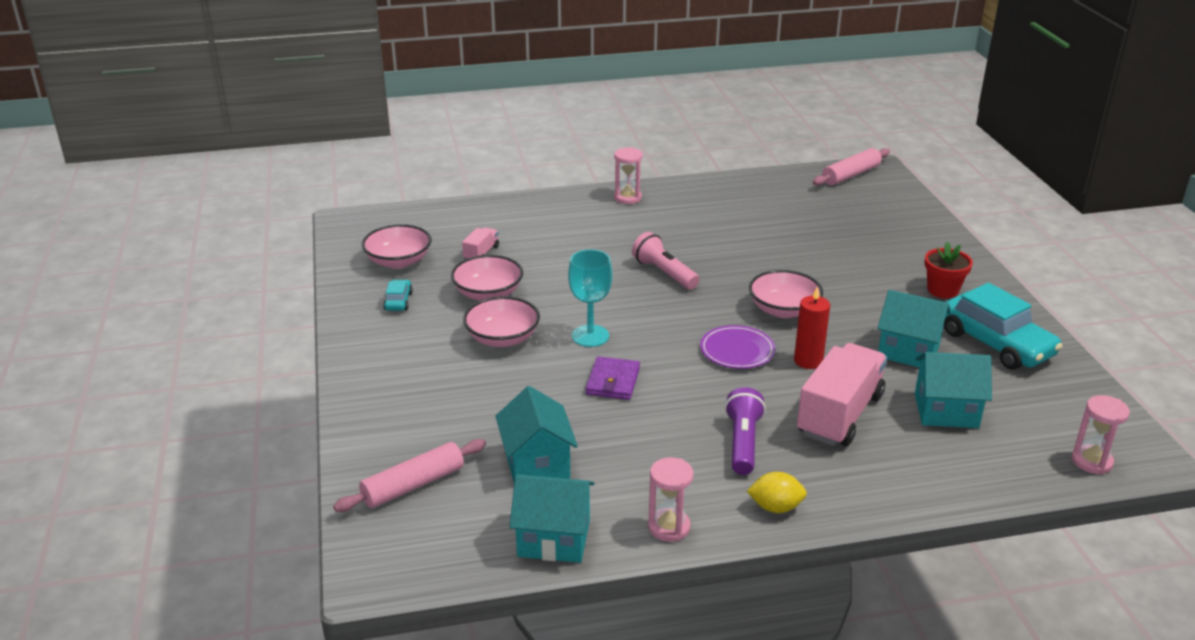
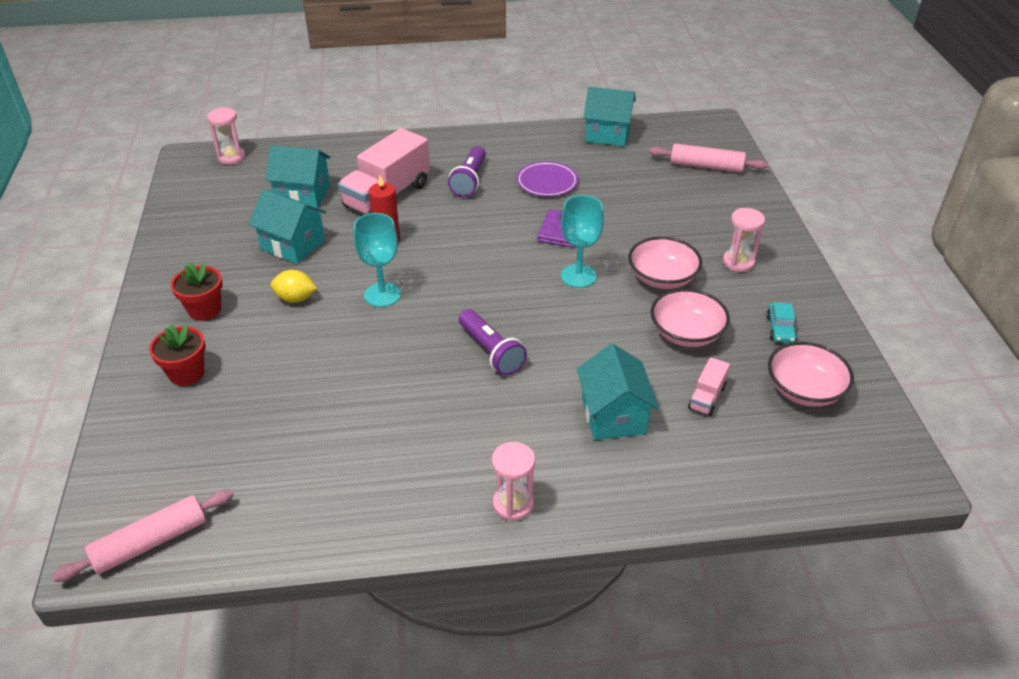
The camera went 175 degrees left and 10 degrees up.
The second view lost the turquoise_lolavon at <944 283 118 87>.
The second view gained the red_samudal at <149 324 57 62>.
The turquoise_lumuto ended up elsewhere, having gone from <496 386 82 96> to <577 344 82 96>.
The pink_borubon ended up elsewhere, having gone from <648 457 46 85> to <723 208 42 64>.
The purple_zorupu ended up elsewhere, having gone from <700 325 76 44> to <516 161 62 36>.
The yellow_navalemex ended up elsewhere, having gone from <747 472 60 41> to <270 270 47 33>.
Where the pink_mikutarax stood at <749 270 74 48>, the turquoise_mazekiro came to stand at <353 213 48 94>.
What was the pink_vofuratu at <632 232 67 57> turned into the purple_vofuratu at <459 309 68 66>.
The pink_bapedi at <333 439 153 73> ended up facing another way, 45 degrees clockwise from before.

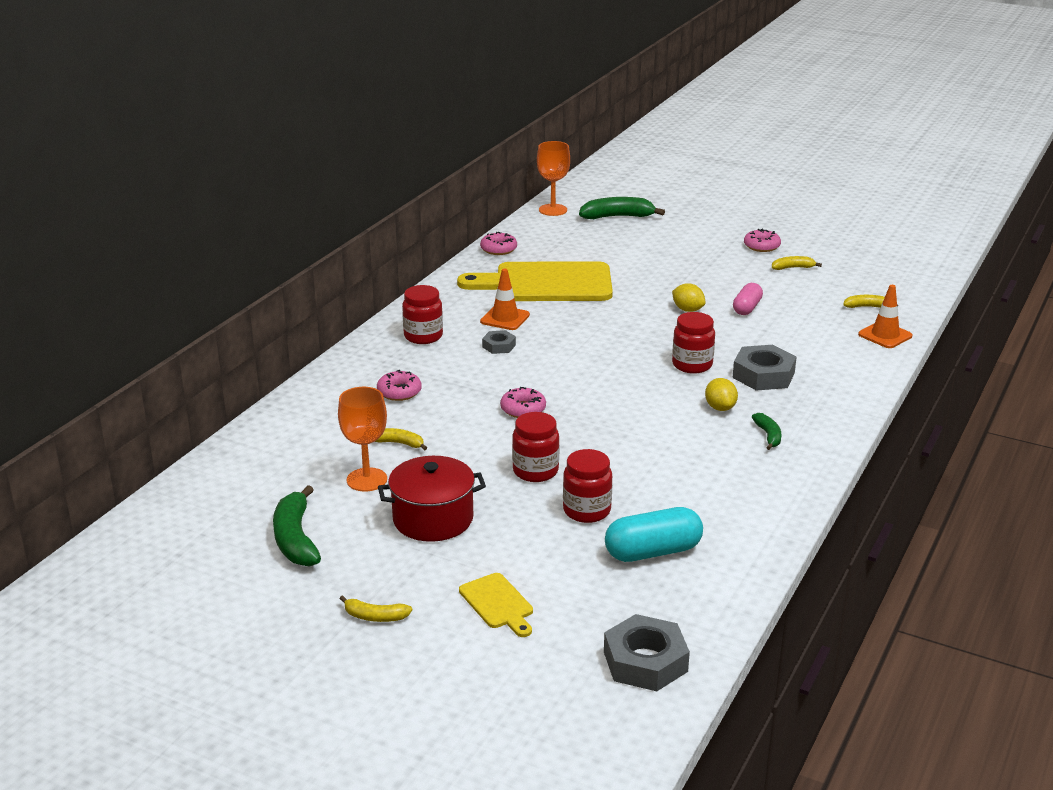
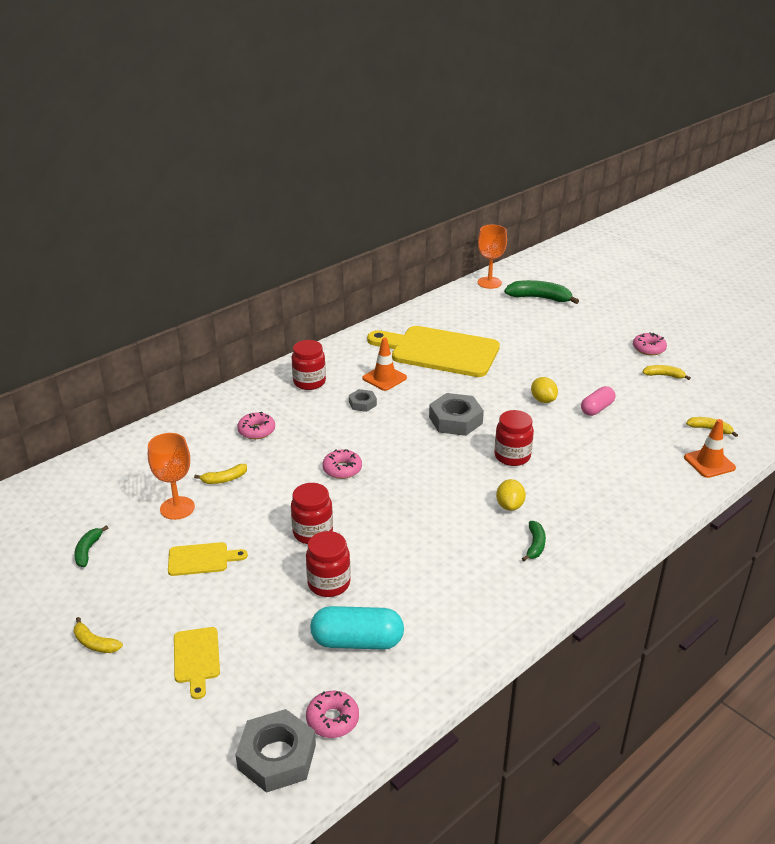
The camera went 20 degrees right and 5 degrees up.
The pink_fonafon ended up elsewhere, having gone from <480 232 37 23> to <306 691 53 47>.
The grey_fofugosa ended up elsewhere, having gone from <733 345 63 46> to <429 393 55 43>.
Where the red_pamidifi stood at <378 456 108 86>, the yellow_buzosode came to stand at <168 542 80 34>.
The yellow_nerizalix at <375 428 52 23> ended up facing another way, 120 degrees clockwise from before.
The size of the green_nerizalix at <273 485 48 82> changed by a factor of 0.55.

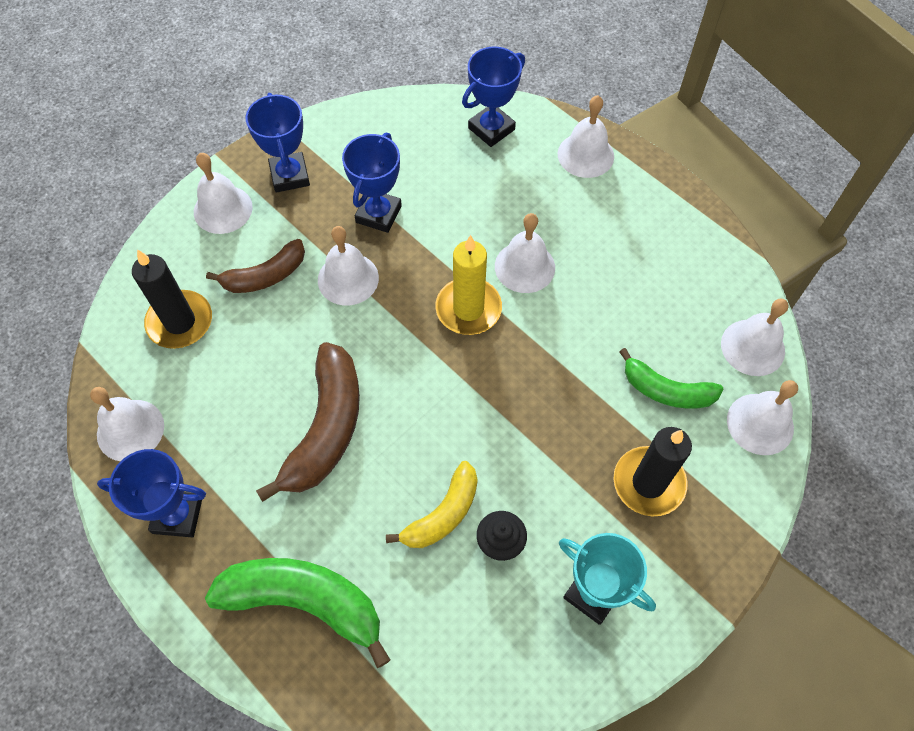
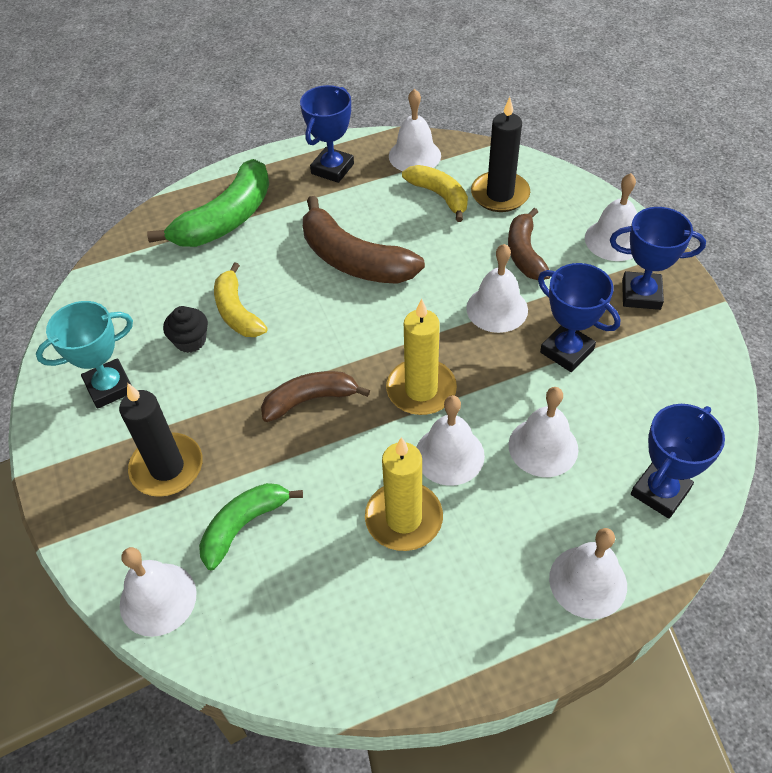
The camera went 115 degrees right and 10 degrees down.
The second view gained the brown_nerizalix at <261 371 109 51>.
The second view gained the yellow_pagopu at <365 437 78 114>.
The second view gained the yellow_nerizalix at <402 165 66 57>.
The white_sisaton ended up elsewhere, having gone from <721 298 68 78> to <509 387 69 90>.
The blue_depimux at <462 46 63 101> ended up facing another way, 60 degrees clockwise from before.

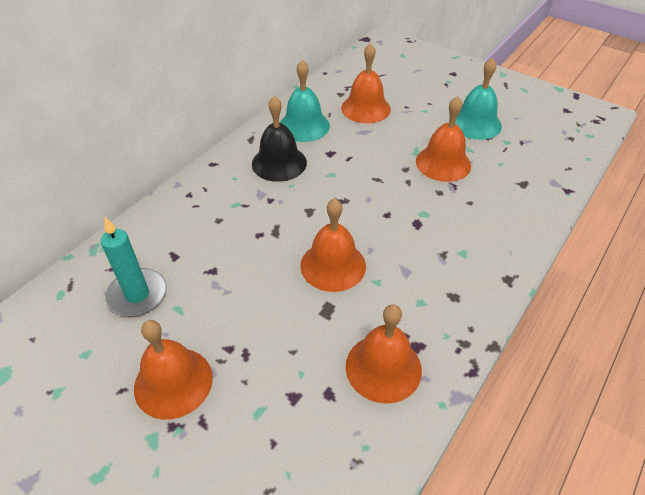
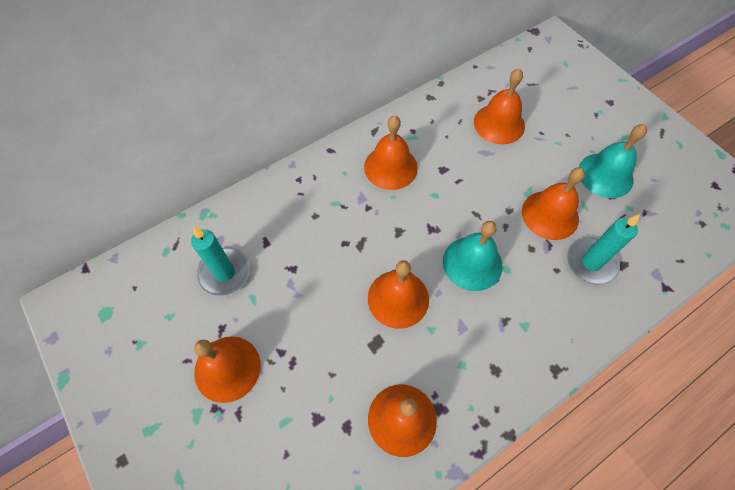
The camera went 20 degrees right and 15 degrees up.
The second view gained the turquoise_pagopu at <567 214 73 70>.
The turquoise_sisaton ended up elsewhere, having gone from <280 60 50 82> to <443 221 59 70>.
What was the black_sisaton at <252 96 55 86> turned into the orange_sisaton at <364 116 54 74>.

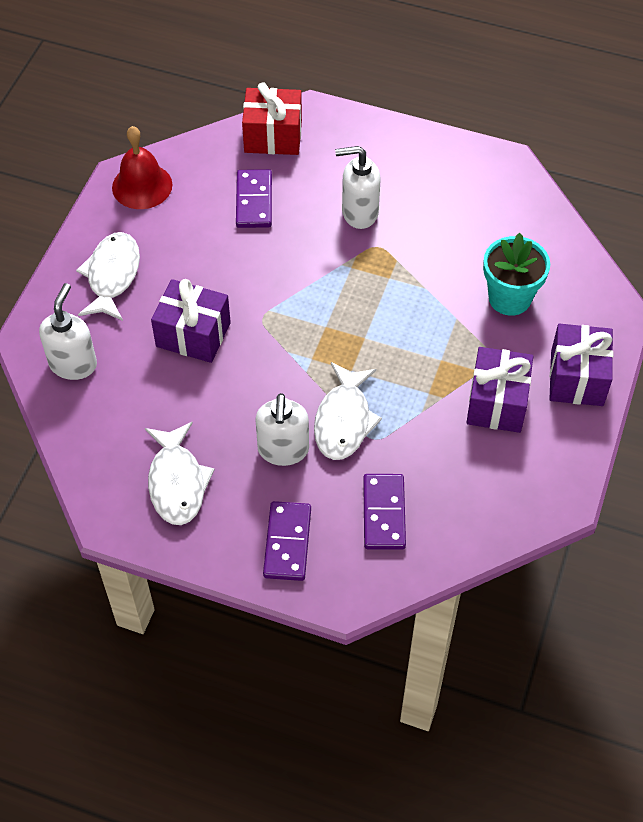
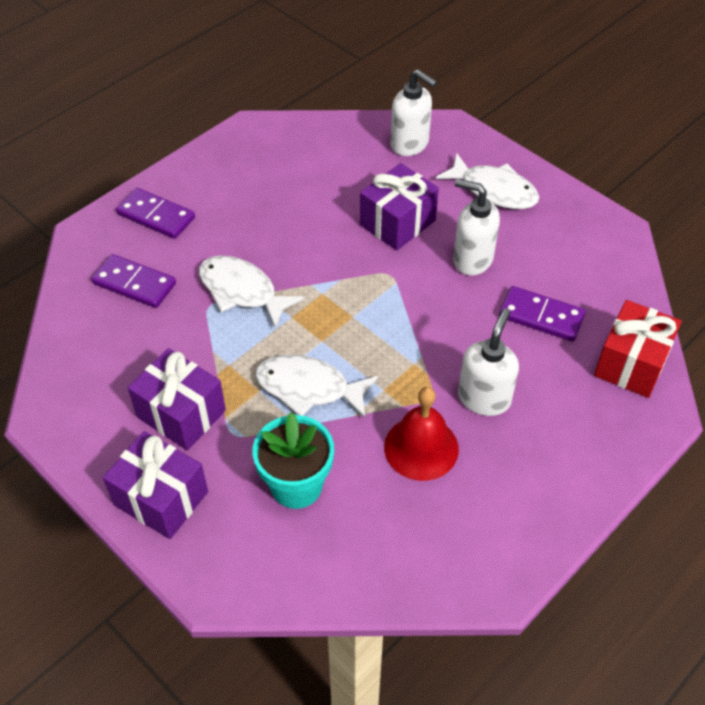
The camera went 115 degrees right and 5 degrees down.
The red_sisaton ended up elsewhere, having gone from <112 126 60 83> to <384 387 75 94>.
The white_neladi ended up elsewhere, having gone from <145 422 70 103> to <255 355 123 63>.
The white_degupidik ended up elsewhere, having gone from <255 393 54 73> to <453 179 47 97>.

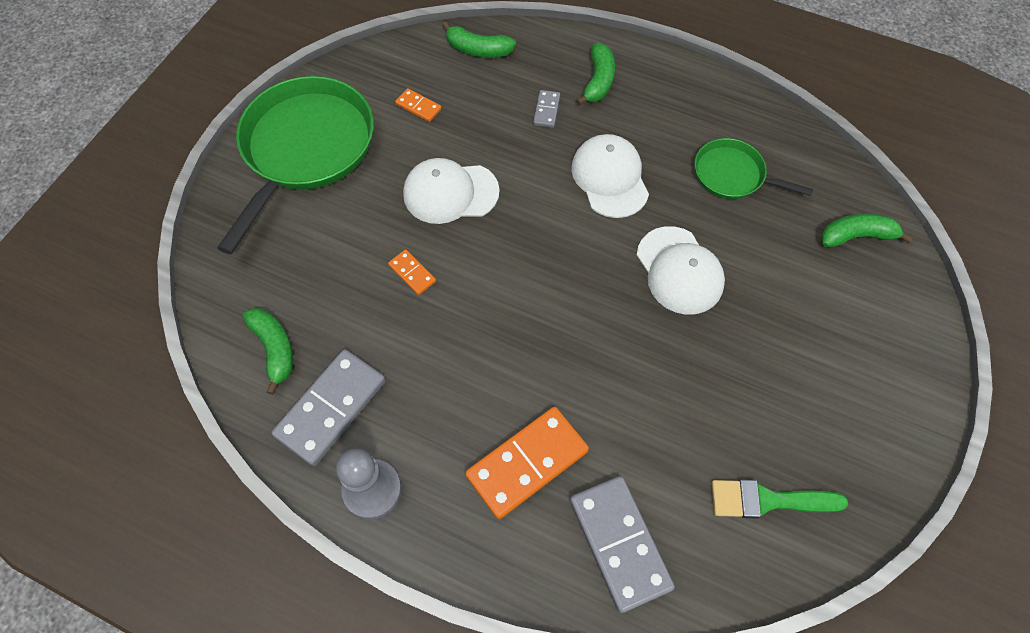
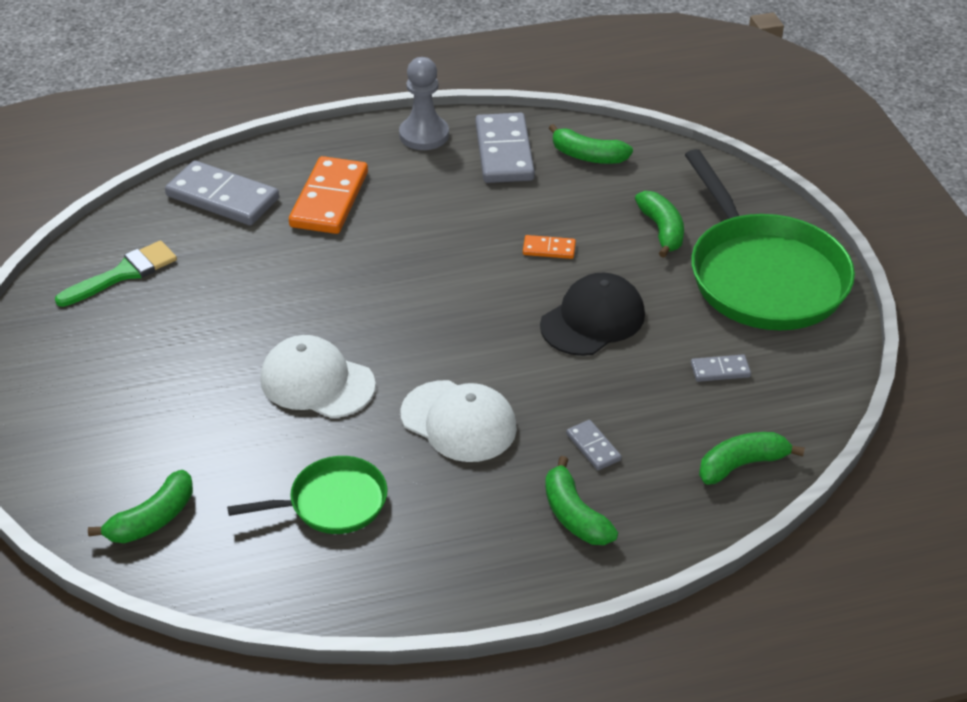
The camera went 140 degrees right and 20 degrees down.
The second view gained the green_nerizalix at <635 191 49 67>.
What was the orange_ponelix at <395 88 46 34> turned into the grey_ponelix at <691 354 60 28>.
What was the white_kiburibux at <403 158 97 66> turned into the black_kiburibux at <540 273 105 83>.

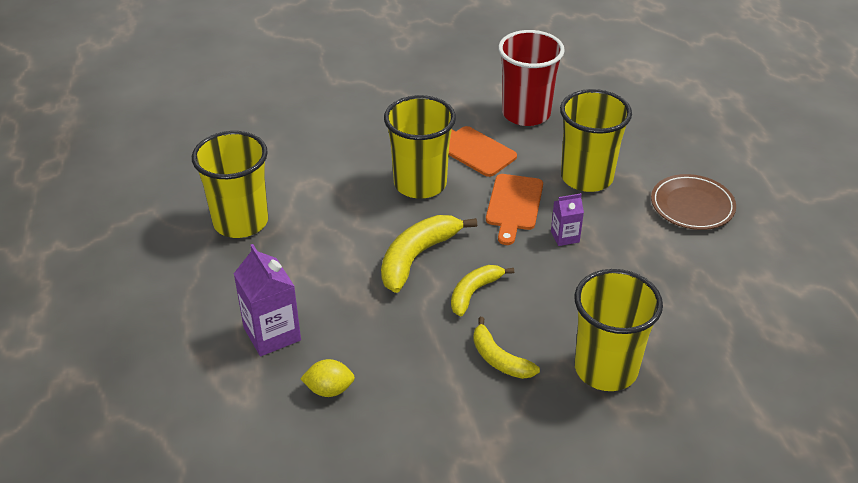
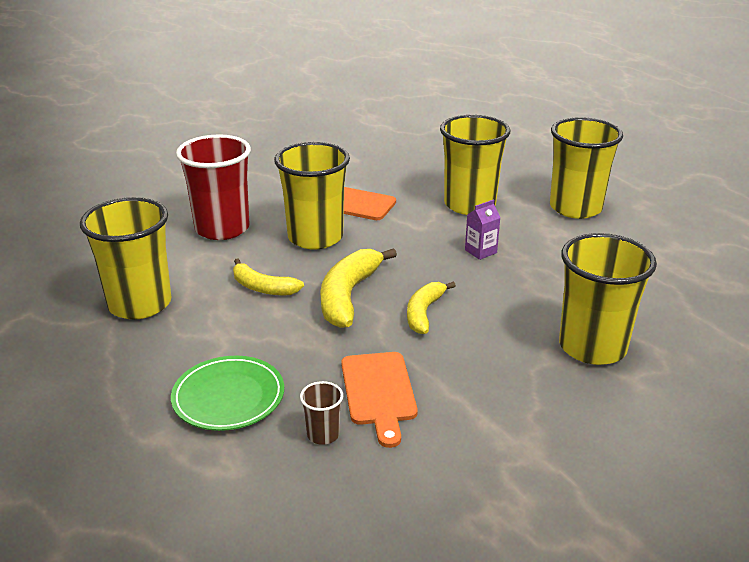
The camera went 20 degrees left and 10 degrees down.
The yellow_nerizalix ended up elsewhere, having gone from <473 317 67 62> to <233 259 71 36>.
The orange_buzosode ended up elsewhere, having gone from <486 174 57 71> to <341 352 77 96>.
The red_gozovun ended up elsewhere, having gone from <498 30 67 96> to <176 134 75 106>.
Where the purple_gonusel stood at <234 244 67 112>, the green_zorupu came to stand at <171 356 113 75>.
Where the yellow_navalemex stood at <300 359 55 38>, the brown_gozovun came to stand at <300 381 43 64>.
Where the brown_zorupu stood at <651 174 85 56>, the yellow_gozovun came to stand at <550 117 73 102>.

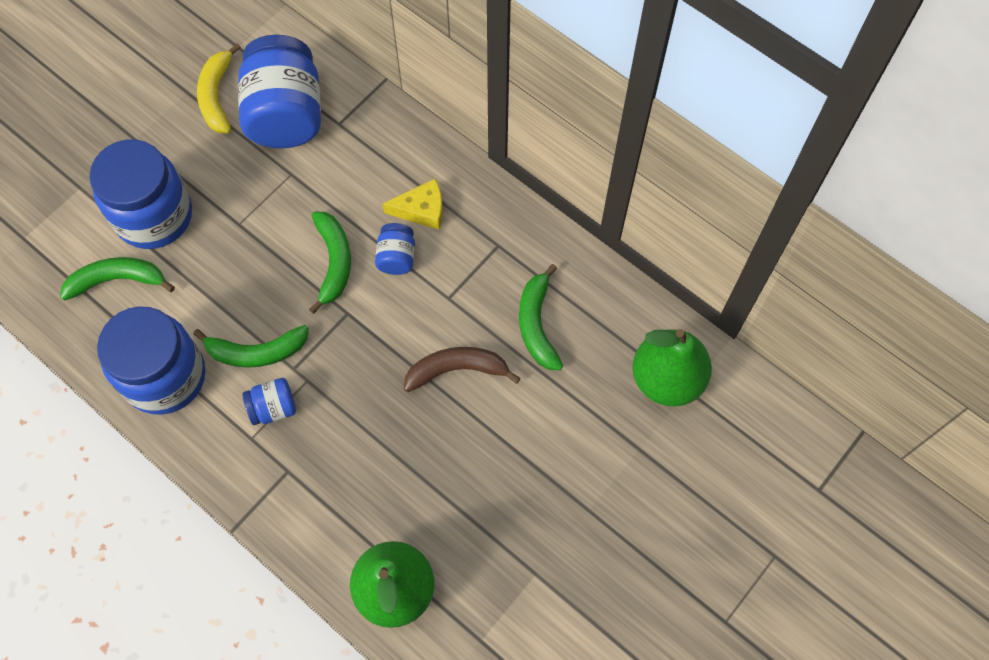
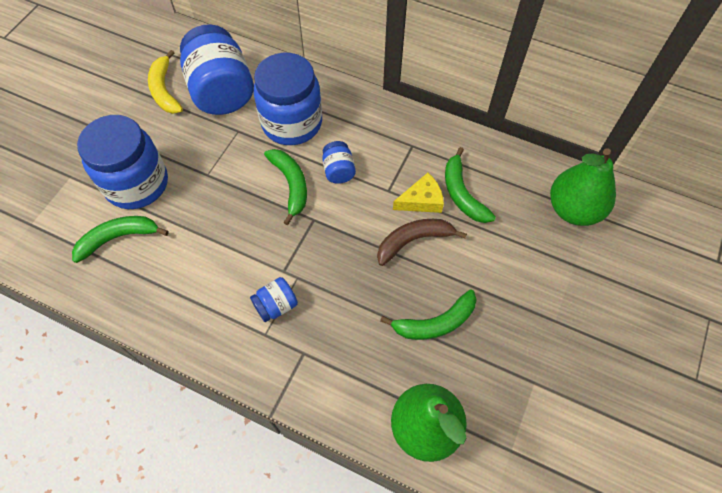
The camera went 15 degrees left and 5 degrees down.
The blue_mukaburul ended up elsewhere, having gone from <97 306 108 109> to <253 53 69 92>.
The green_nerizalix ended up elsewhere, having gone from <193 325 116 43> to <380 289 97 51>.
The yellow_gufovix ended up elsewhere, having gone from <382 179 61 51> to <393 173 51 40>.

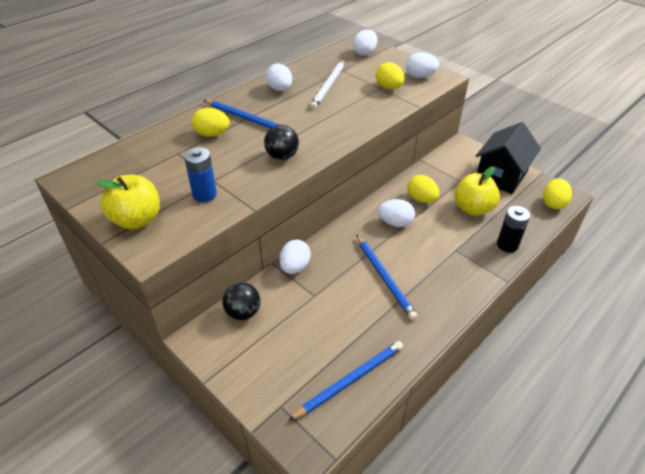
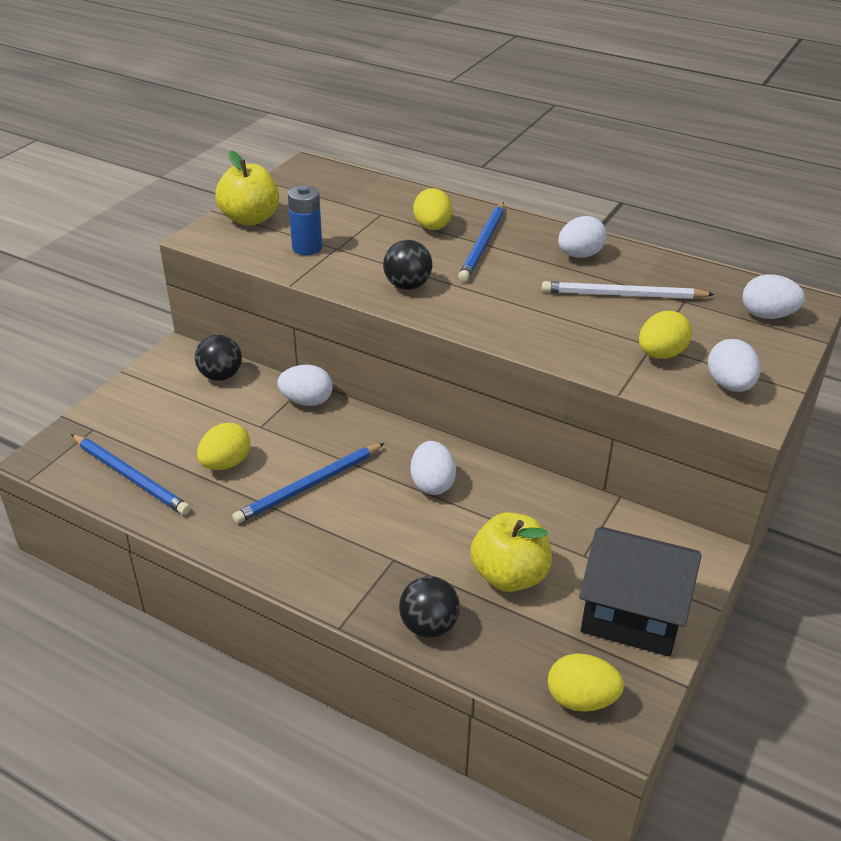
The camera went 75 degrees right and 5 degrees down.
The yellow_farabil ended up elsewhere, having gone from <408 175 32 28> to <197 423 53 47>.
Where the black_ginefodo stood at <497 206 33 46>, the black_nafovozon came to stand at <399 576 61 62>.

